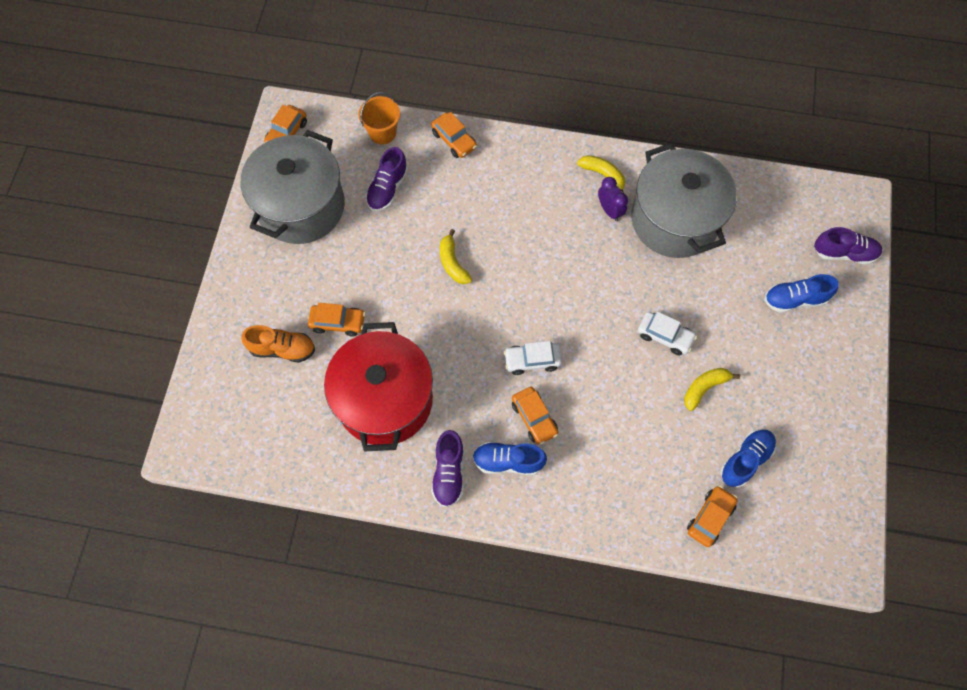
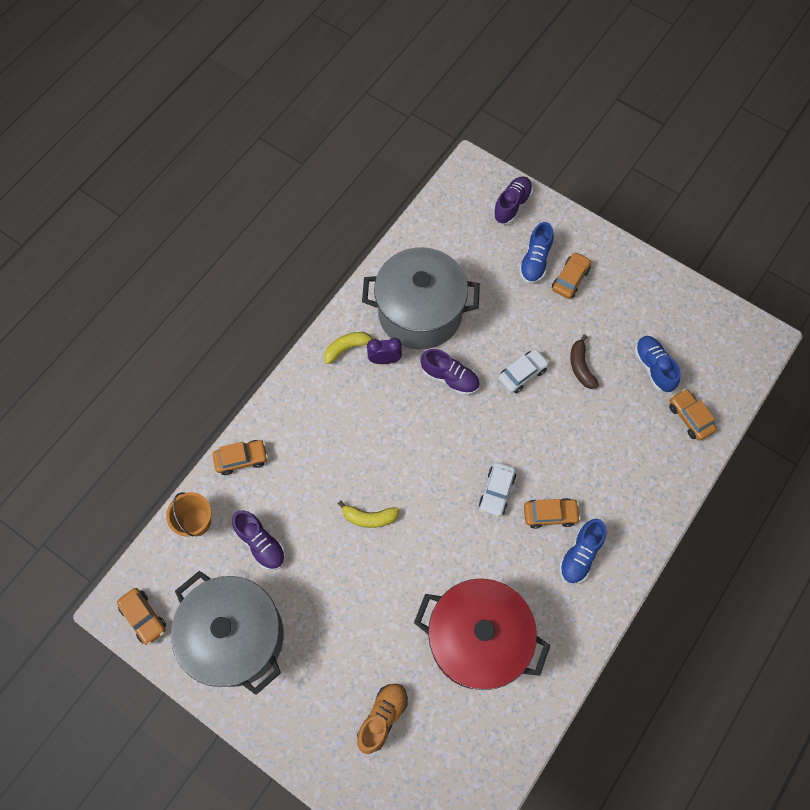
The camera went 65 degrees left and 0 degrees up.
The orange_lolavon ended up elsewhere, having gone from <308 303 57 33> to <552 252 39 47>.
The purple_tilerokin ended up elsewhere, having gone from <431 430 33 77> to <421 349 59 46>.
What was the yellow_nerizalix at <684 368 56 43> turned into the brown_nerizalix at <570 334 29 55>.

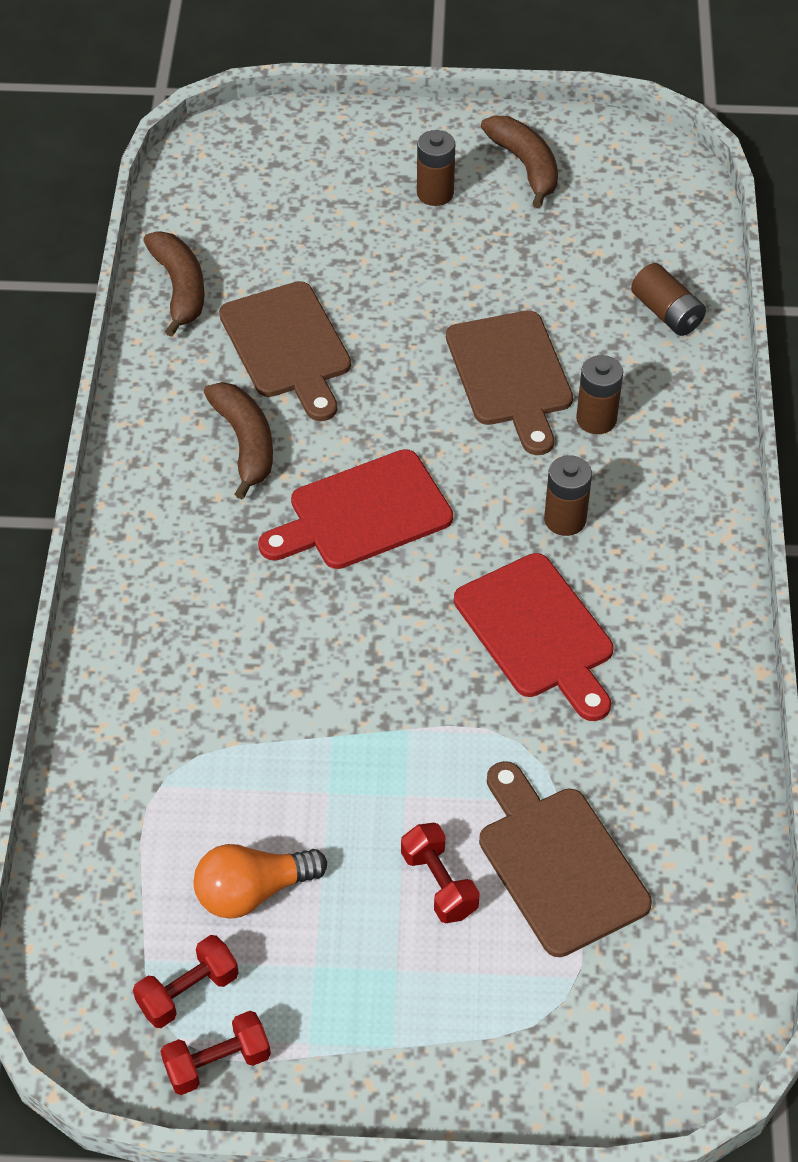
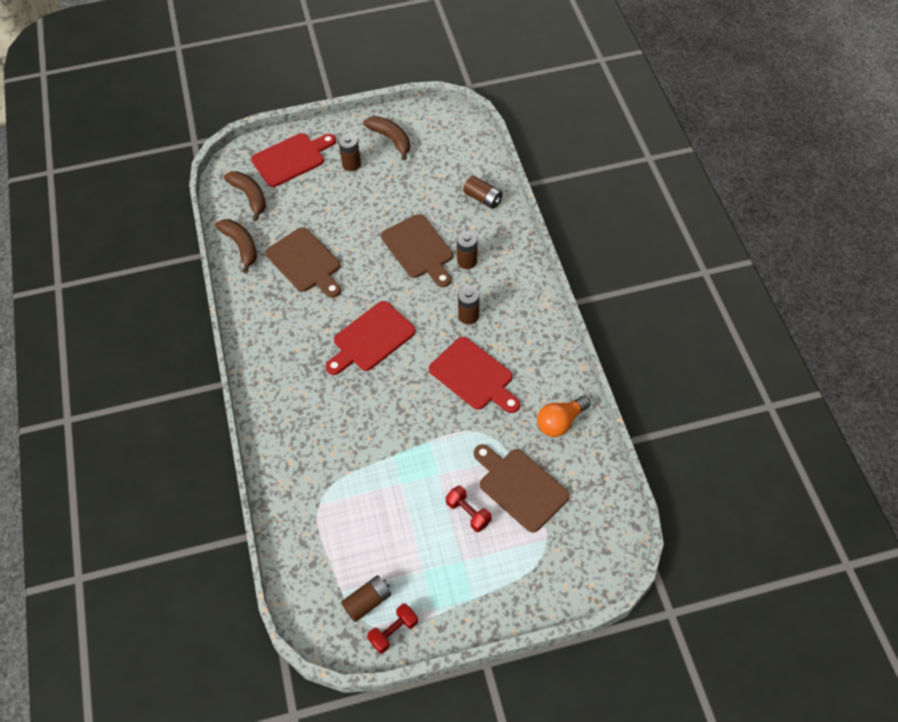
The camera went 15 degrees left and 5 degrees up.
The second view gained the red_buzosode at <251 133 85 54>.
The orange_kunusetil ended up elsewhere, having gone from <193 844 134 75> to <537 396 53 41>.
The brown_nerizalix ended up elsewhere, having gone from <204 382 69 117> to <224 171 42 50>.
Where the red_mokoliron stood at <133 935 106 93>, the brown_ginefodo came to stand at <341 575 50 47>.

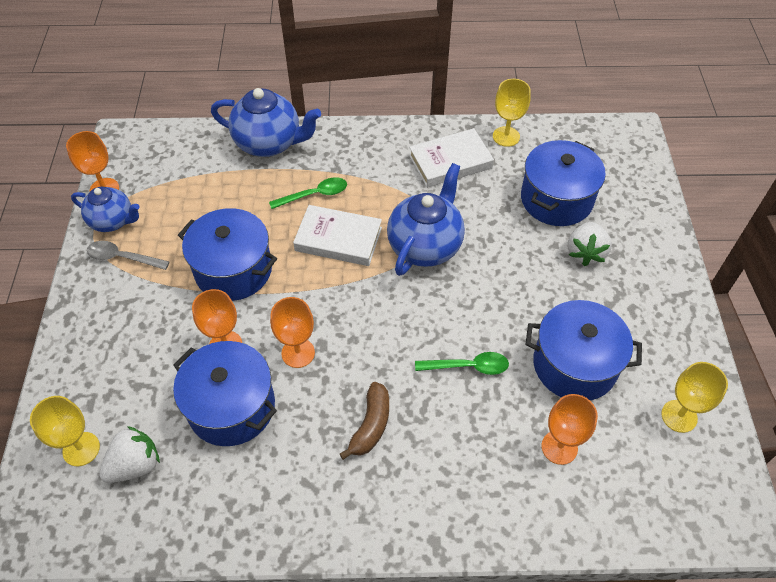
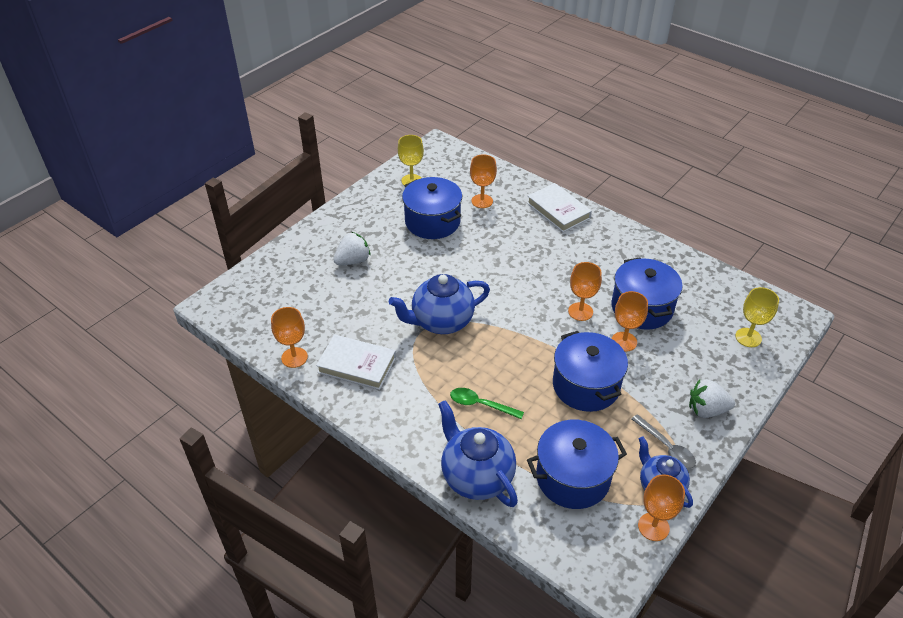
The camera went 140 degrees left and 10 degrees down.
The second view lost the brown_nerizalix at <340 382 49 78>.
The second view lost the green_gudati at <415 352 94 23>.
The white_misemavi ended up elsewhere, having gone from <99 426 61 57> to <689 380 46 38>.
The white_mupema ended up elsewhere, having gone from <293 205 89 61> to <527 183 65 49>.
The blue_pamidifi ended up elsewhere, having gone from <521 140 85 86> to <527 420 100 89>.
What was the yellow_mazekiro at <493 79 38 68> turned into the orange_mazekiro at <271 307 37 61>.

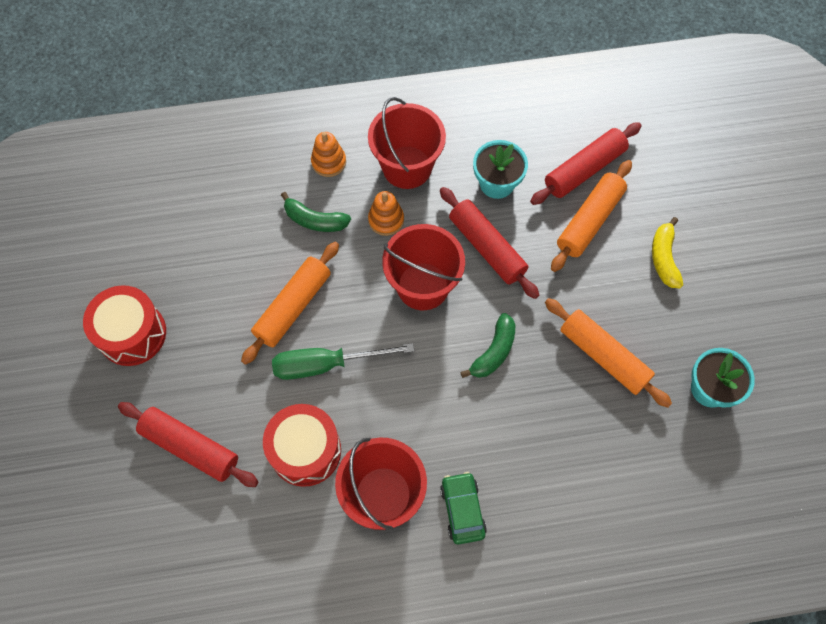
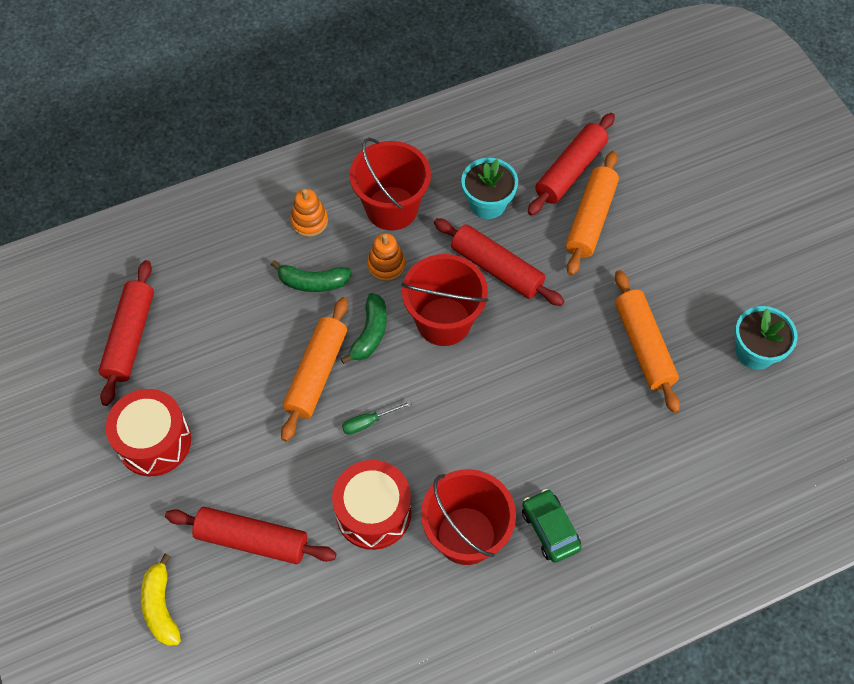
The camera went 15 degrees left and 5 degrees down.
The second view gained the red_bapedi at <98 260 56 146>.
The green_nerizalix ended up elsewhere, having gone from <461 313 54 65> to <341 293 46 71>.
The yellow_nerizalix ended up elsewhere, having gone from <652 217 31 71> to <141 553 40 93>.
The orange_bapedi at <545 298 127 110> ended up facing another way, 45 degrees clockwise from before.
The size of the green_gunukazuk at <272 343 142 37> changed by a factor of 0.49.

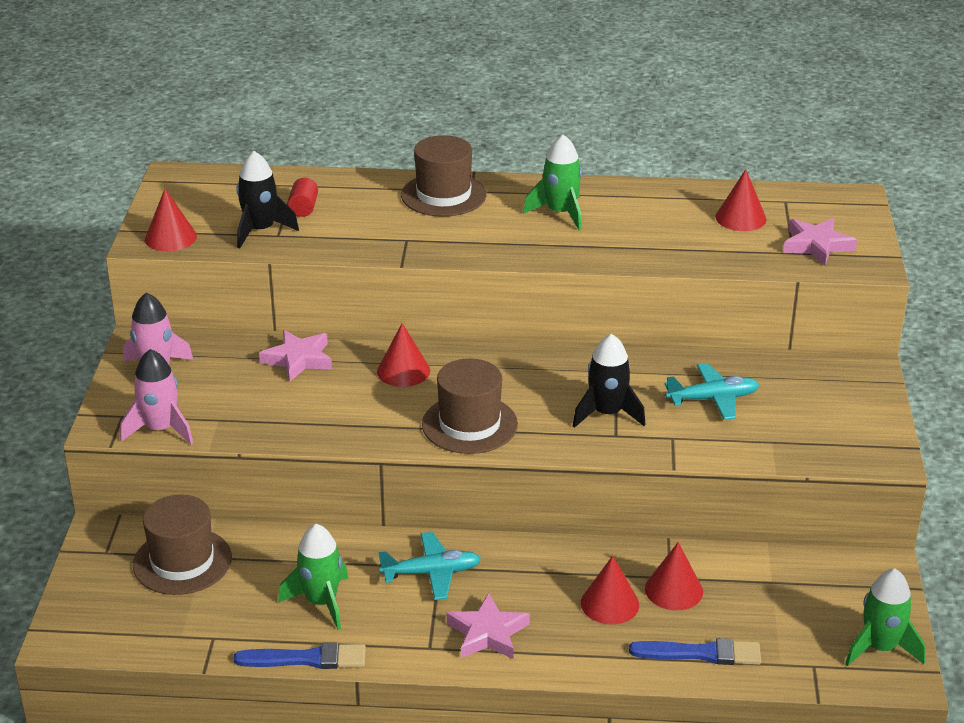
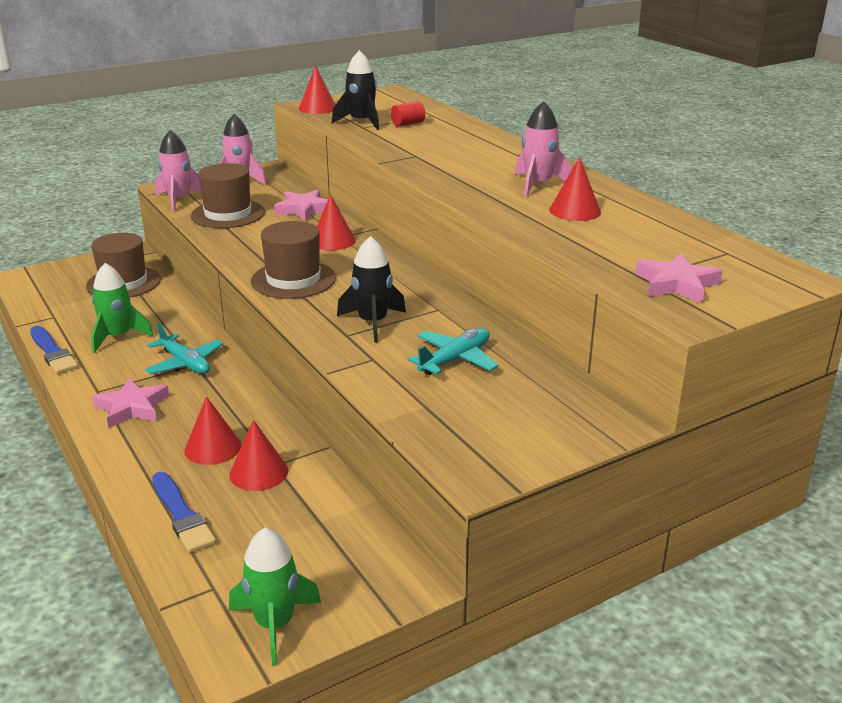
The camera went 55 degrees right and 5 degrees down.
The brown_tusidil ended up elsewhere, having gone from <401 135 86 82> to <191 163 74 65>.
The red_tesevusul ended up elsewhere, having gone from <715 169 51 62> to <549 157 52 64>.
What was the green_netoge at <523 134 59 97> turned into the pink_netoge at <515 101 58 96>.
The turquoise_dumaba at <665 363 95 57> ended up facing another way, 90 degrees counterclockwise from before.

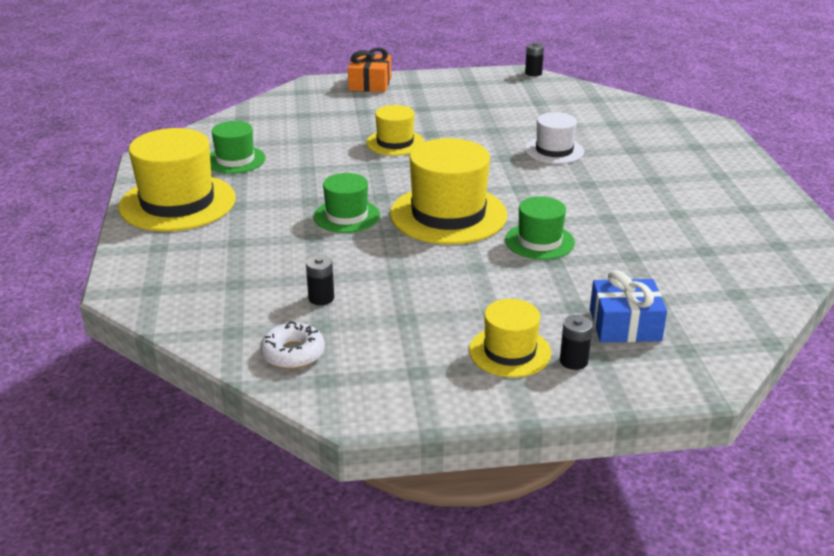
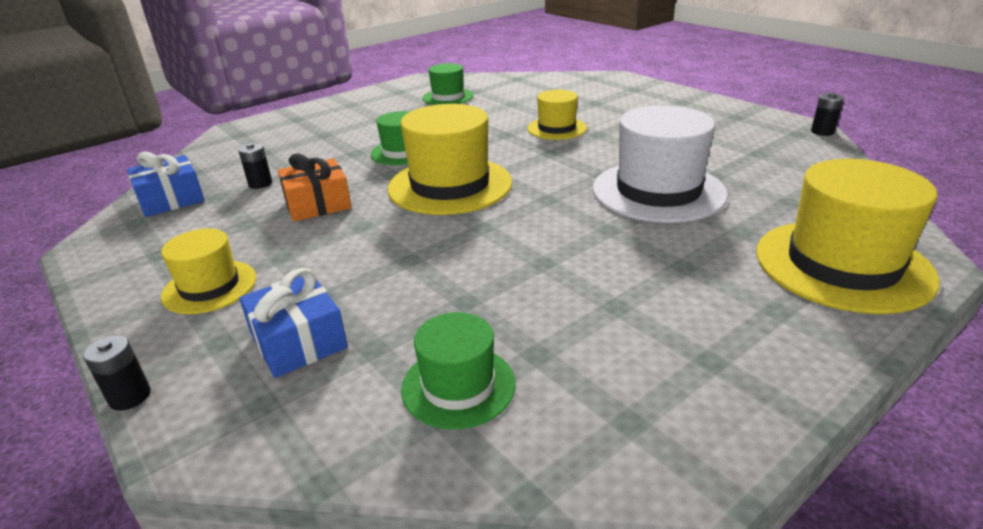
The camera went 60 degrees right and 0 degrees up.
The yellow_tusidil ended up elsewhere, having gone from <118 128 118 103> to <756 159 184 155>.
The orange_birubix ended up elsewhere, having gone from <348 47 43 45> to <278 153 74 69>.
The green_tusidil ended up elsewhere, having gone from <505 196 70 64> to <401 312 114 117>.
The black_ginefodo ended up elsewhere, having gone from <560 315 33 55> to <83 335 68 76>.
Where the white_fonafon stood at <260 321 65 48>, the blue_birubix came to stand at <127 151 78 66>.
The size of the white_tusidil at <525 112 59 52> changed by a factor of 1.76.

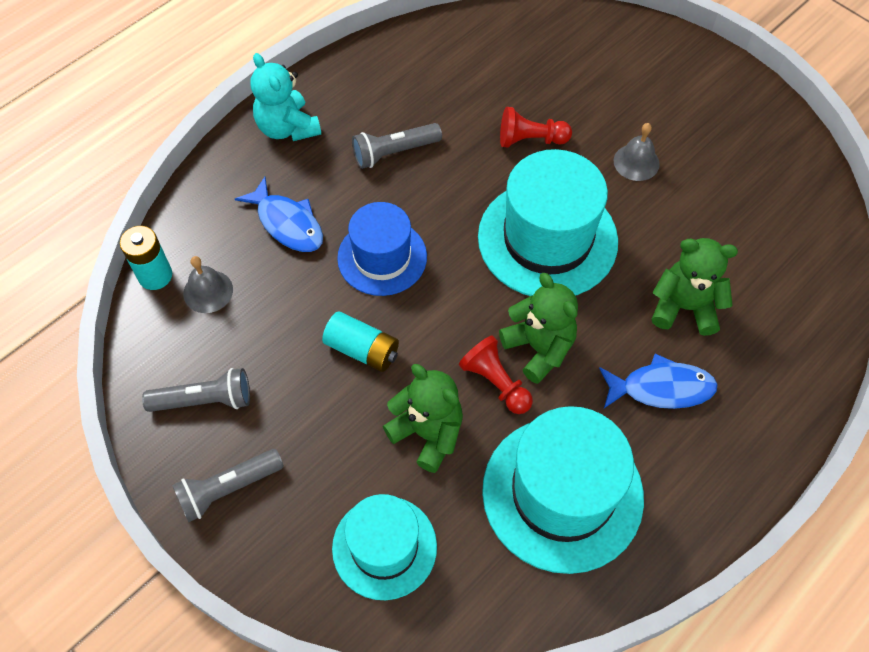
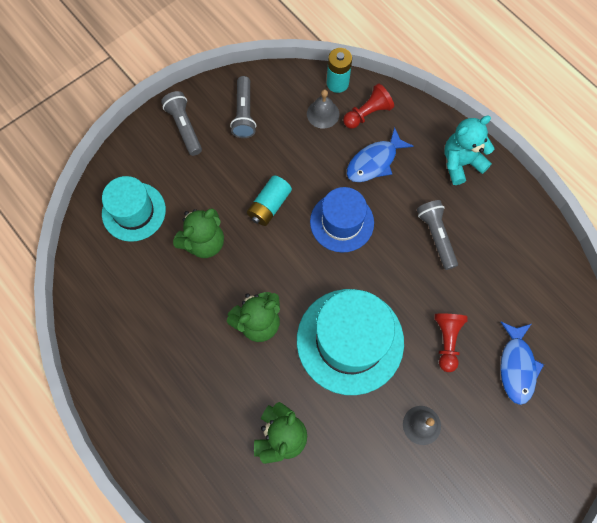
The camera went 95 degrees right and 10 degrees up.
The second view lost the turquoise_tusidil at <482 406 162 168>.
The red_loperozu ended up elsewhere, having gone from <459 335 74 79> to <343 83 51 46>.
The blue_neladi ended up elsewhere, having gone from <599 354 119 55> to <500 322 44 83>.

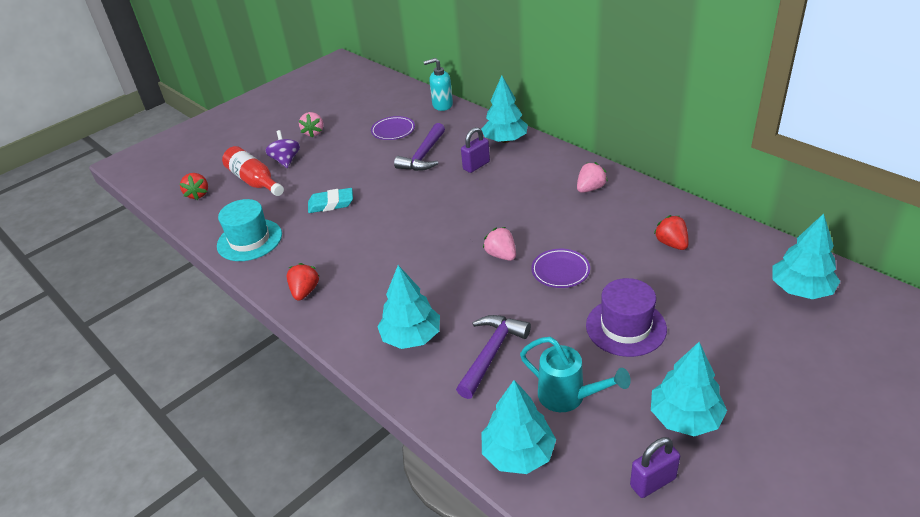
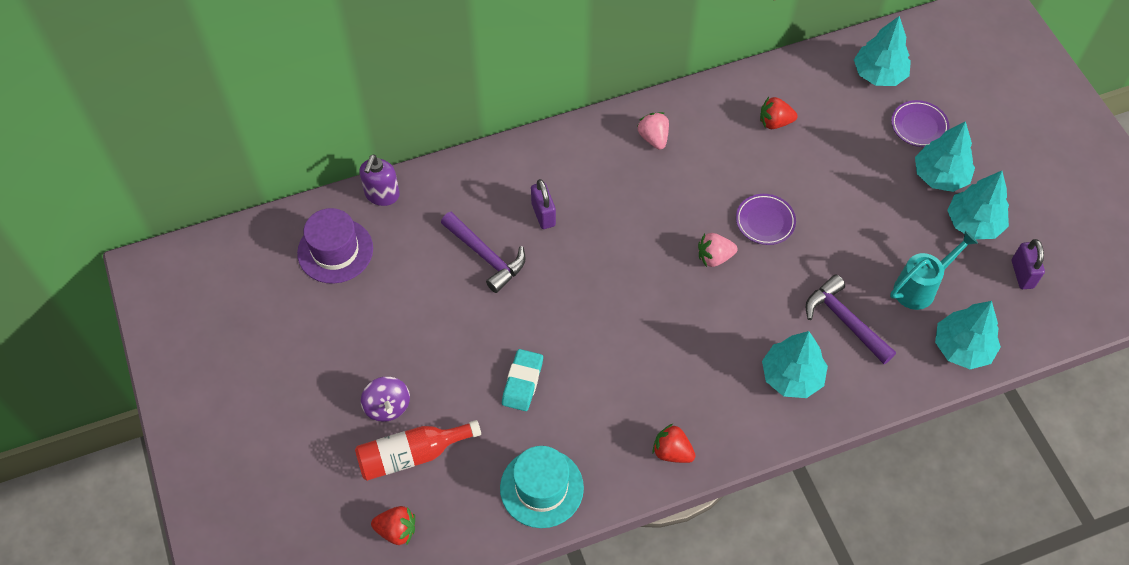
The camera went 70 degrees left and 20 degrees up.
The second view lost the pink_misemavi at <299 112 24 26>.
The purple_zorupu ended up elsewhere, having gone from <371 116 44 24> to <891 100 58 47>.
The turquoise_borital ended up elsewhere, having gone from <481 76 47 67> to <915 121 60 71>.
The purple_tusidil ended up elsewhere, having gone from <586 278 81 79> to <297 208 76 76>.
What was the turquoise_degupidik at <423 58 30 53> turned into the purple_degupidik at <359 154 41 52>.
The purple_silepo at <265 130 35 38> ended up facing another way, 120 degrees counterclockwise from before.

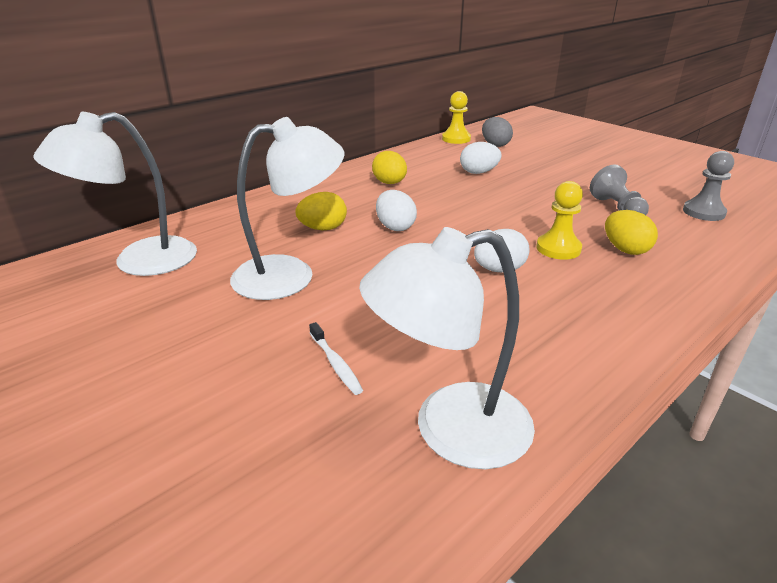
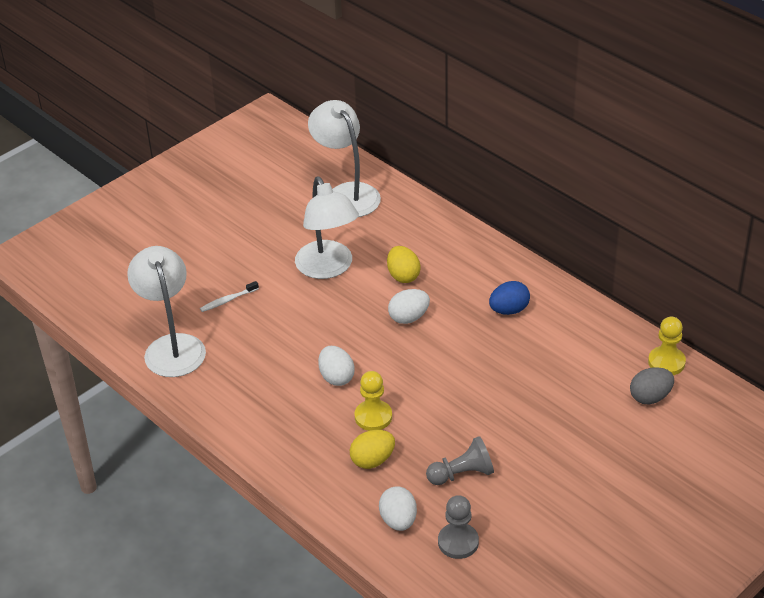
The camera went 90 degrees right and 10 degrees up.
The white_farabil ended up elsewhere, having gone from <460 142 42 32> to <379 486 38 45>.
What was the yellow_farabil at <372 151 35 33> turned into the blue_farabil at <489 281 41 34>.

